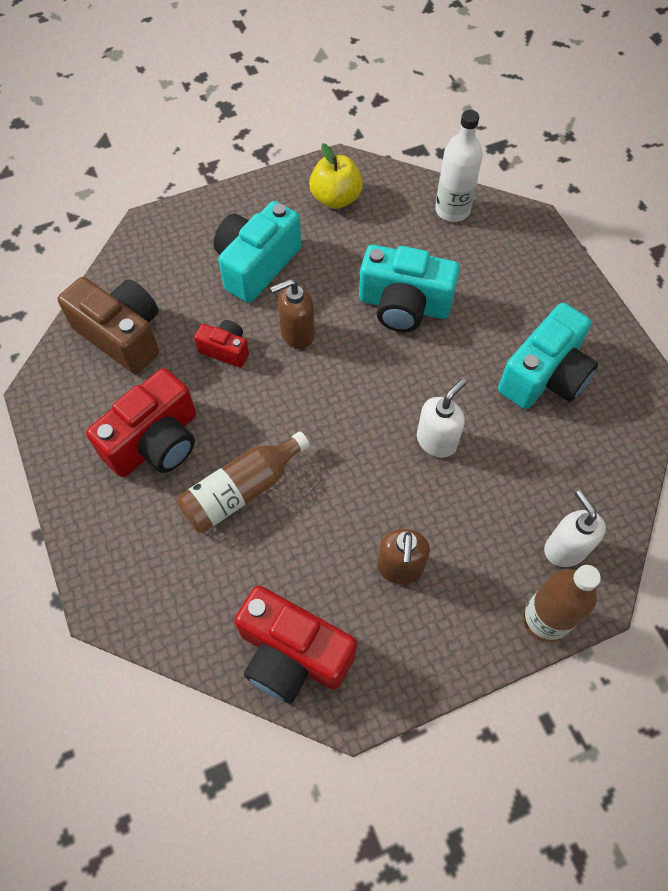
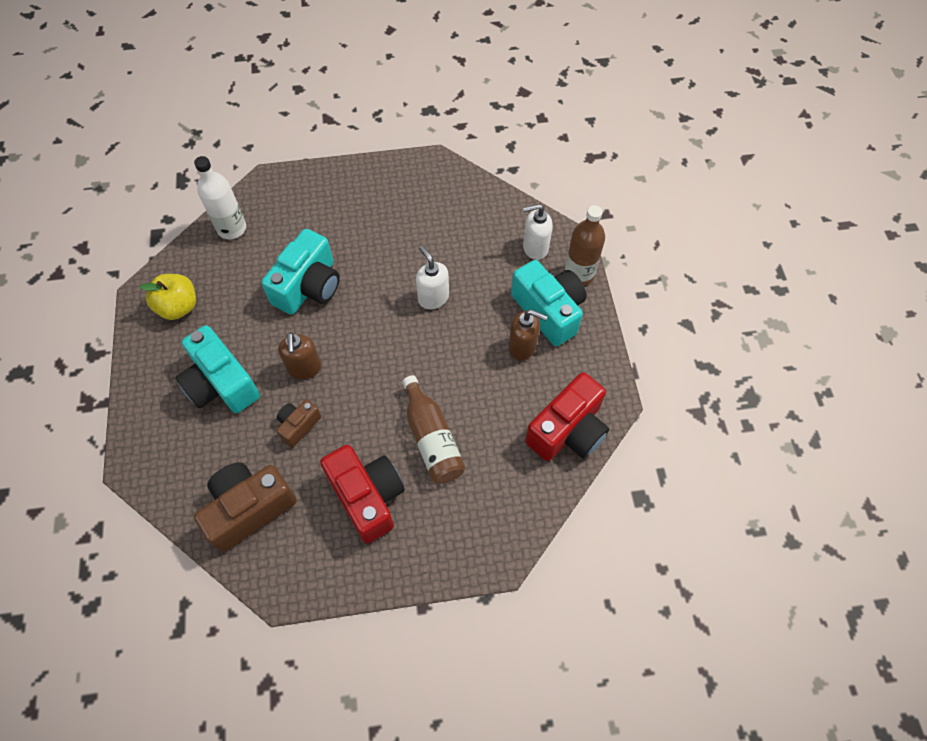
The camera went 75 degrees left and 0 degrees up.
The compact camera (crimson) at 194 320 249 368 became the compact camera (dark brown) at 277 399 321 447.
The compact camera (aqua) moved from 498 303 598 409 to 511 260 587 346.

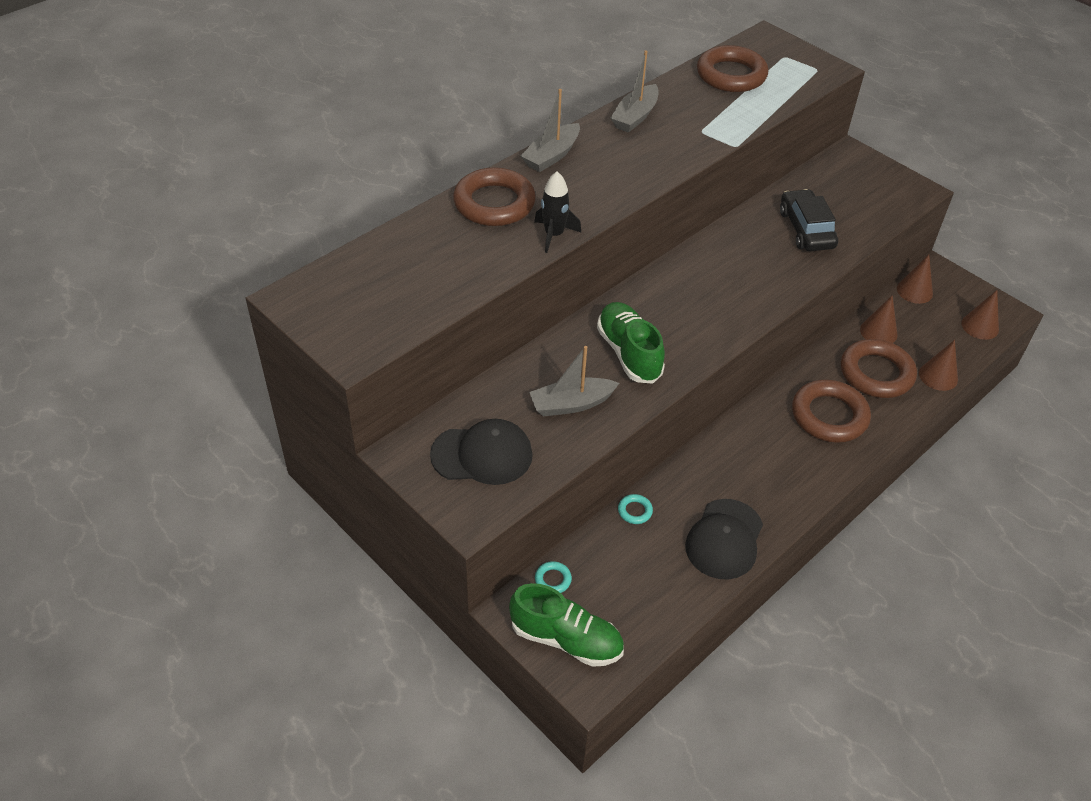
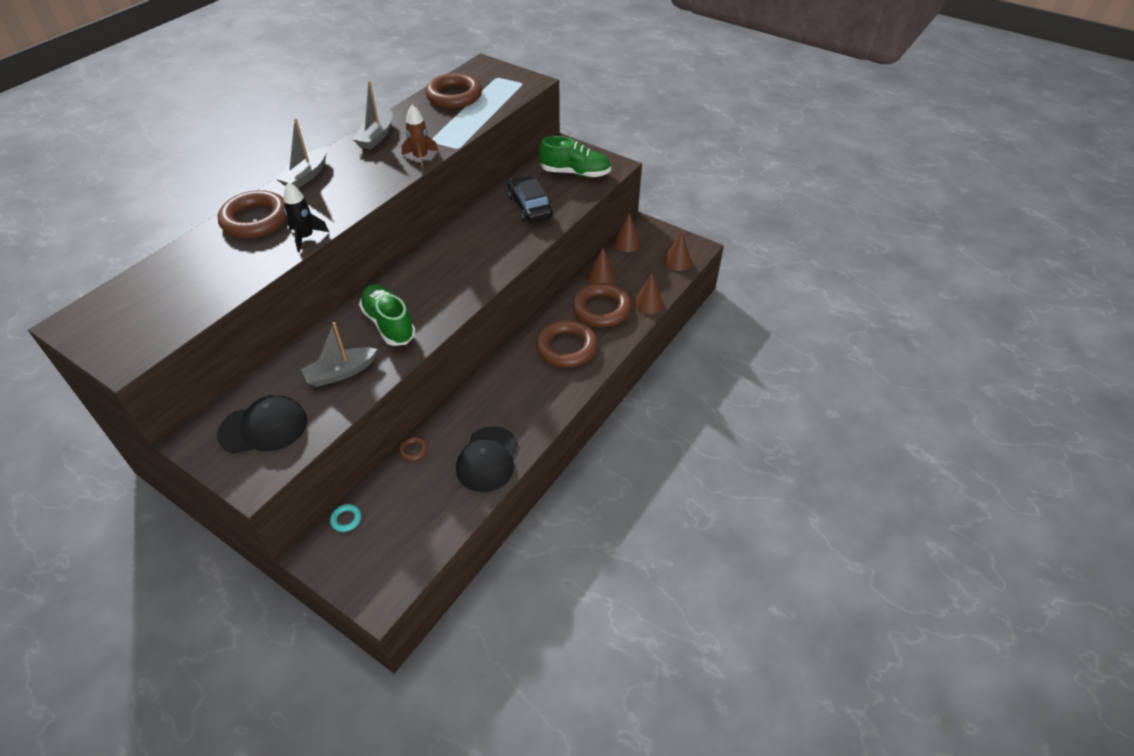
The camera went 10 degrees left and 0 degrees up.
The hoop (aqua) at 618 494 653 524 became the hoop (dark brown) at 399 437 428 461.
The toy rocket (dark brown) at 402 105 438 170 appeared.
The lace-up shoe (emerald) moved from 509 583 624 667 to 539 136 611 177.

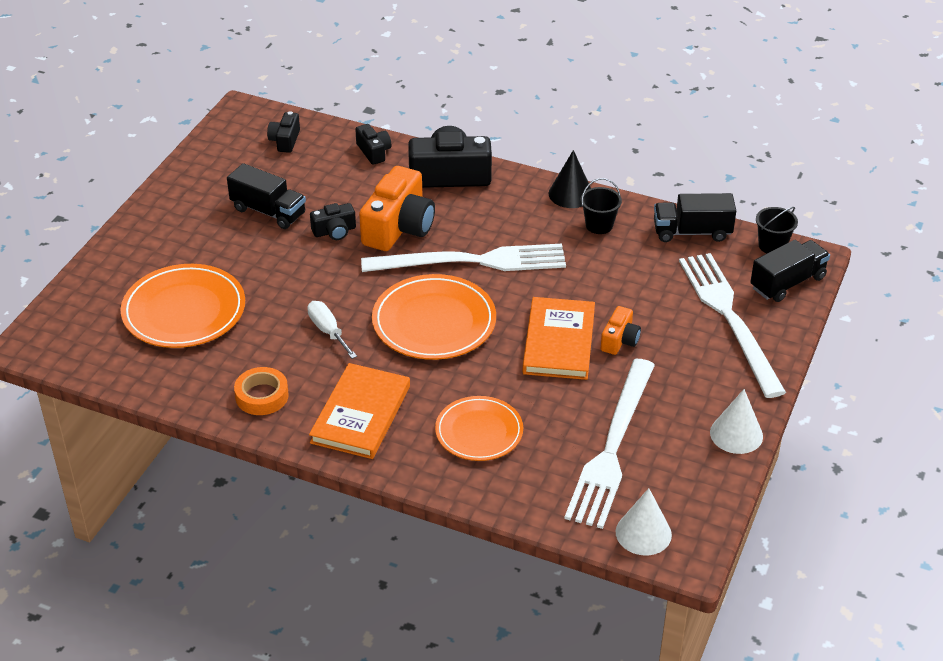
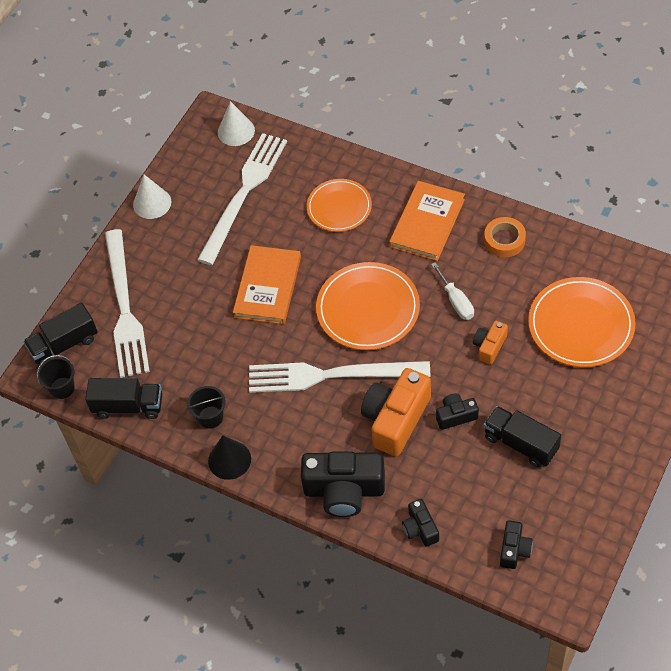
The camera went 170 degrees left and 15 degrees up.
The compact camera (orange) moved from 601 306 641 355 to 473 321 508 364.

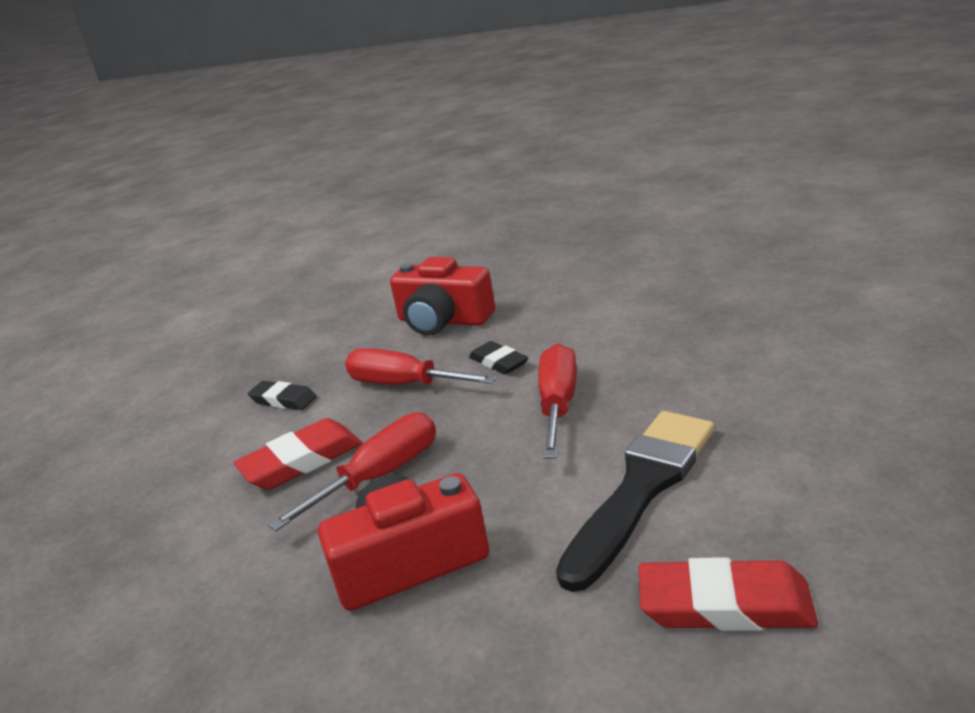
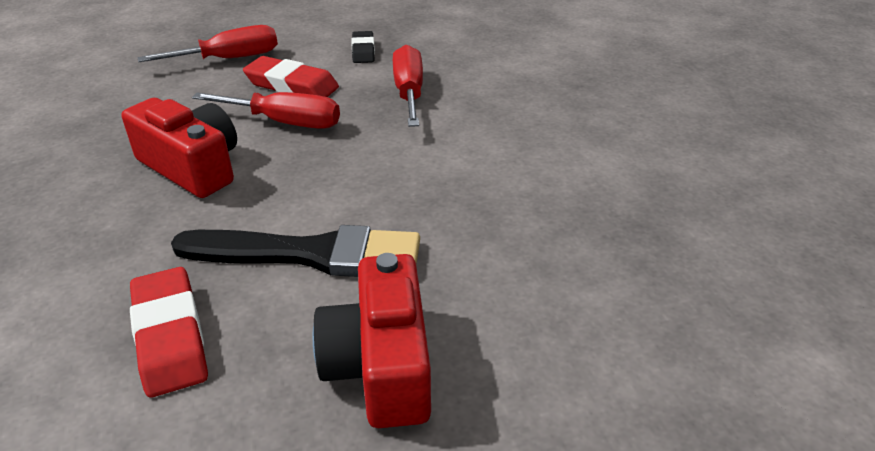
The camera went 55 degrees right and 10 degrees up.
The hand screwdriver (crimson) moved from 538 344 577 459 to 137 25 278 62.
The compact camera (crimson) moved from 390 257 495 336 to 313 253 431 428.
The eraser (black) at 469 341 528 374 disappeared.

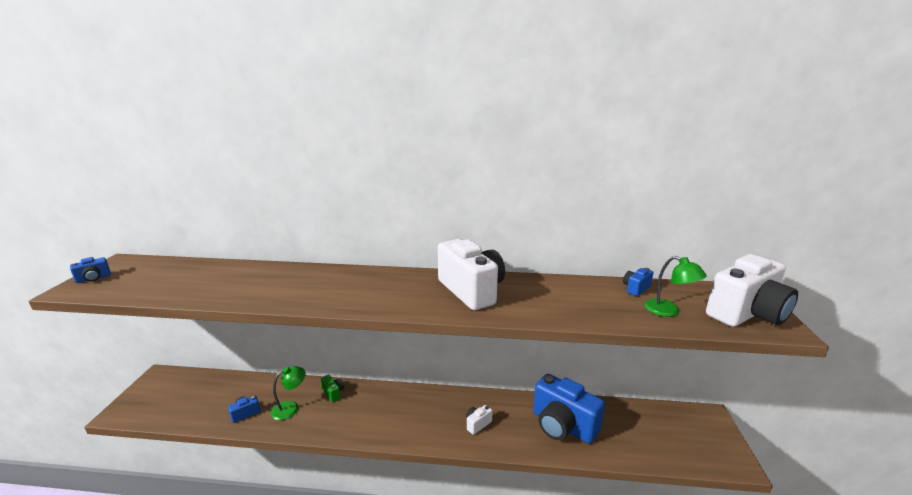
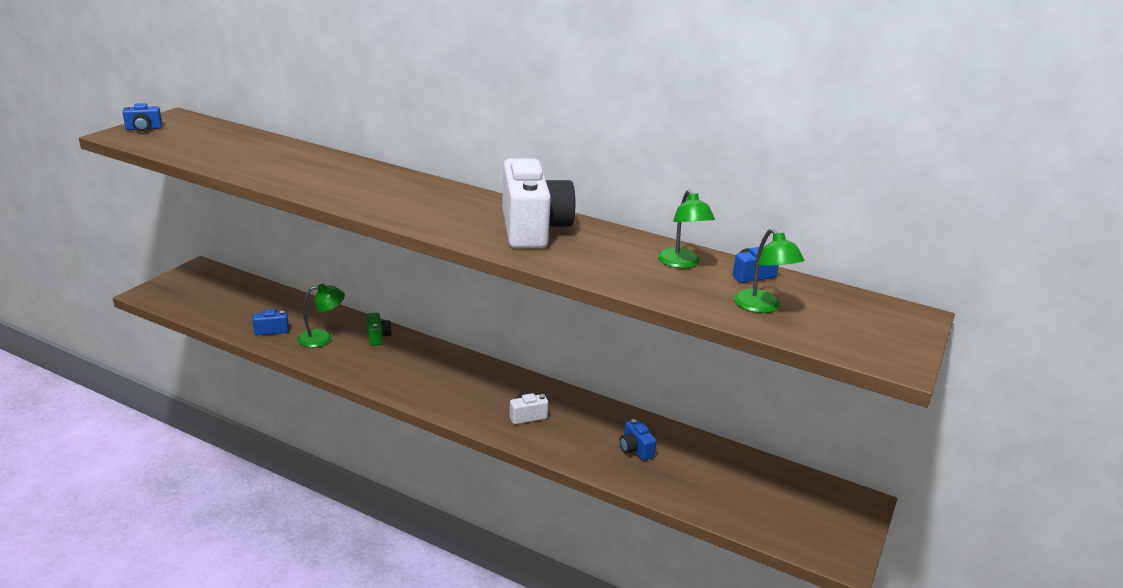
The camera went 20 degrees right and 5 degrees up.
The compact camera (cobalt) at 533 374 605 444 changed to 0.42 times the size.
The reading lamp (emerald) at 658 190 715 268 appeared.
The compact camera (pure white) at 706 254 798 327 disappeared.

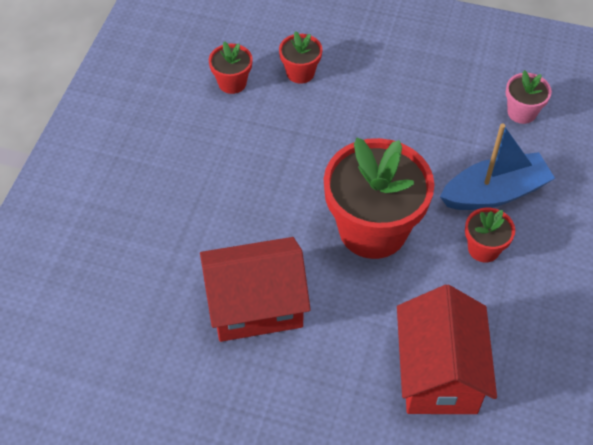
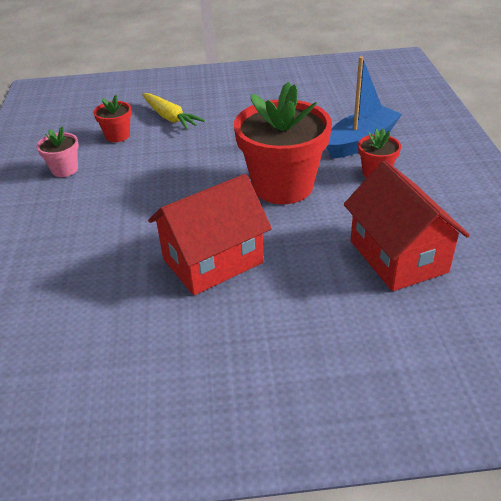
The camera went 20 degrees left and 15 degrees down.
The plant pot (rosy) moved from 506 70 552 124 to 36 127 79 177.
The plant pot (crimson) at 279 31 322 84 was replaced by the root vegetable (bright yellow) at 142 93 205 130.

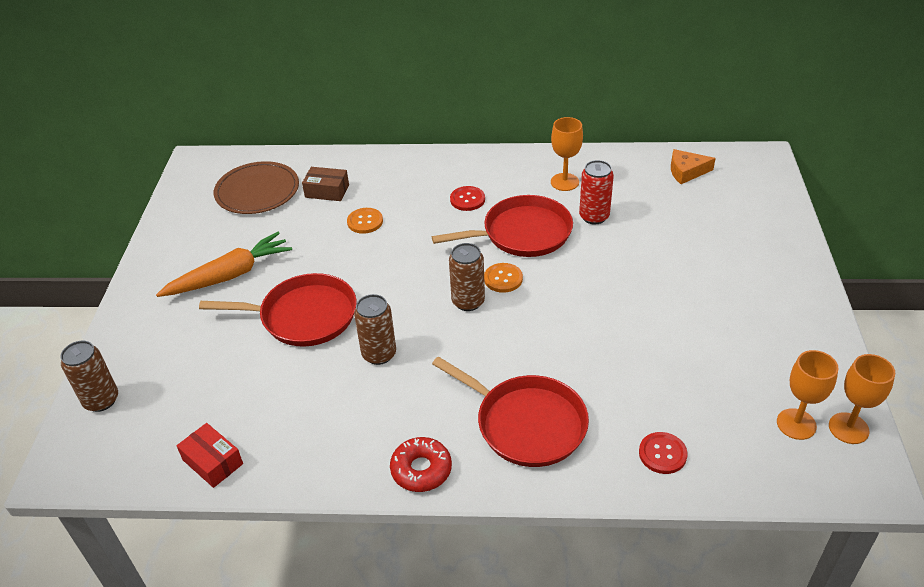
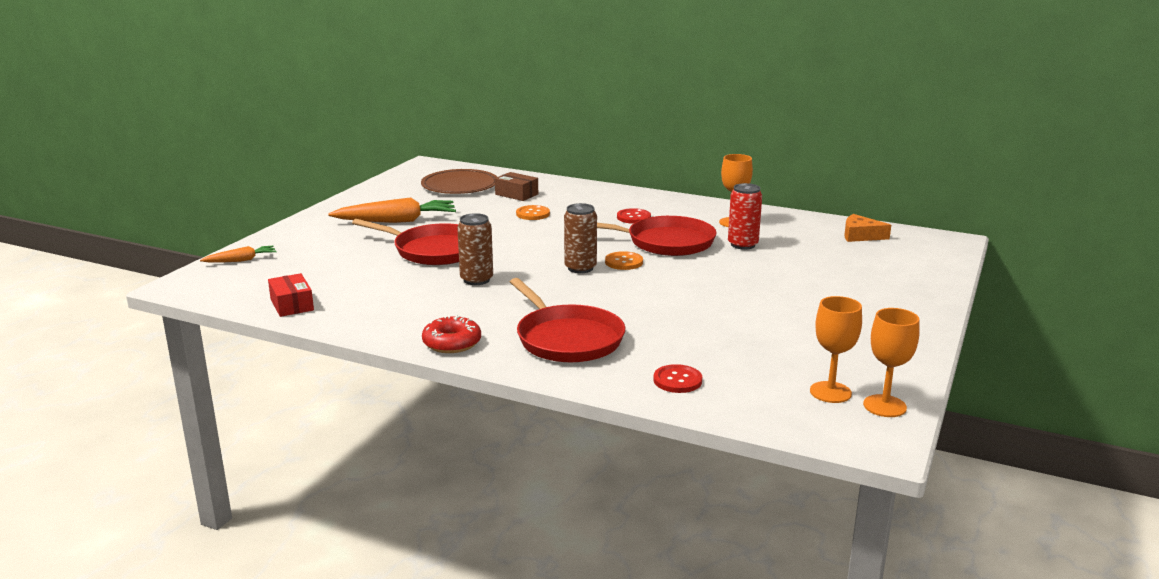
The camera went 20 degrees right and 20 degrees down.
The soda can (dark brown) at 60 341 118 412 was replaced by the root vegetable (orange) at 200 246 277 262.

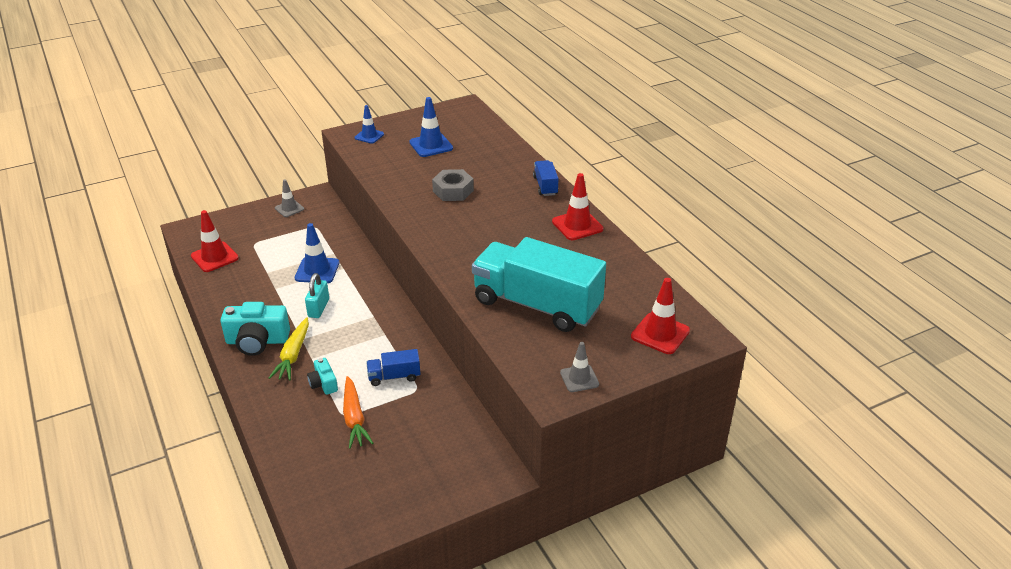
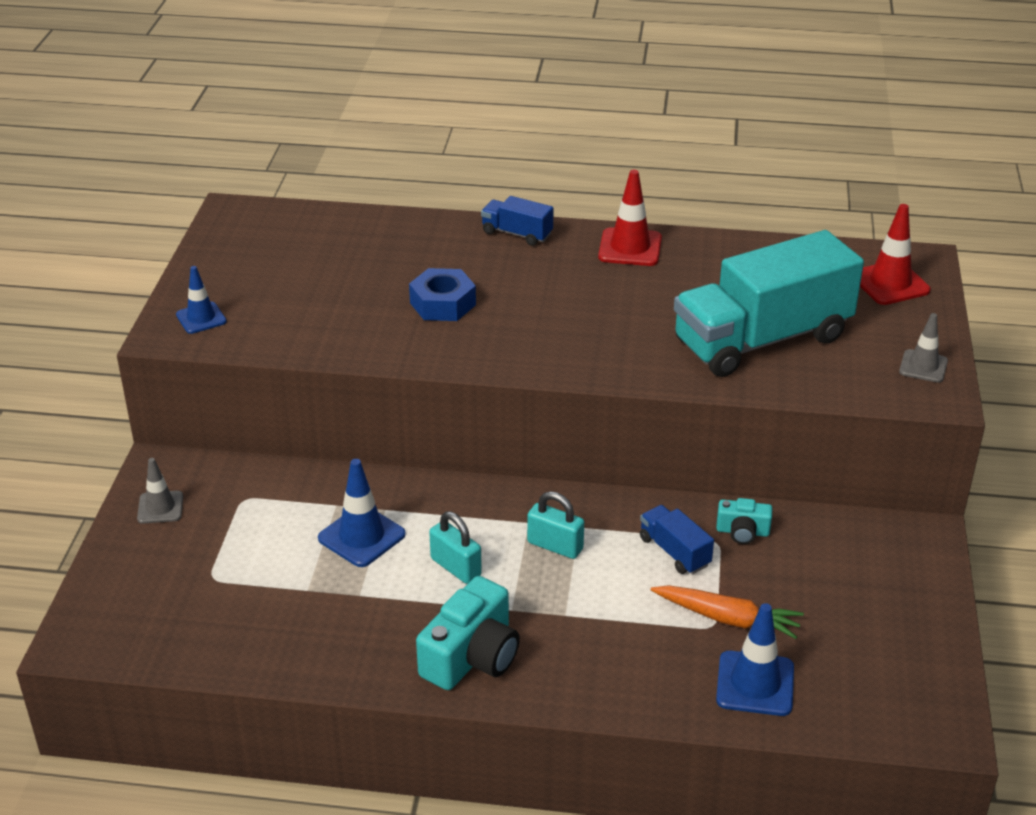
The camera went 55 degrees left and 0 degrees up.
The hexagon nut (ash-grey) at 432 169 474 201 became the hexagon nut (cobalt) at 409 268 476 321.
The padlock (aqua) at 527 491 584 559 appeared.
The lorry (cobalt) at 366 349 421 386 turned 120 degrees clockwise.
The compact camera (aqua) moved from 307 358 338 395 to 716 498 772 544.
The safety cone (cobalt) moved from 409 97 453 157 to 716 603 794 716.
The safety cone (crimson) at 191 210 239 272 disappeared.
The root vegetable (bright yellow) at 269 317 309 380 disappeared.

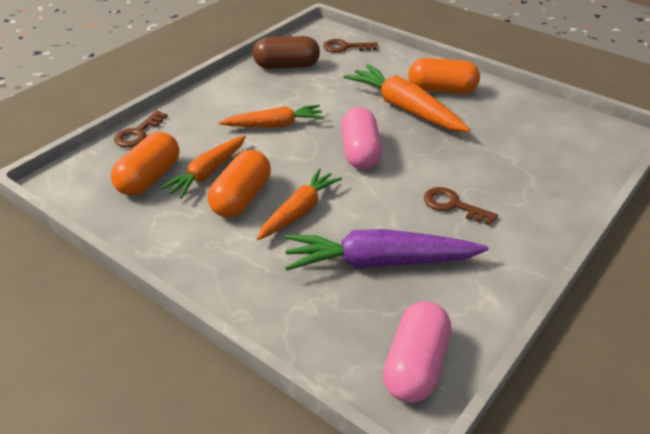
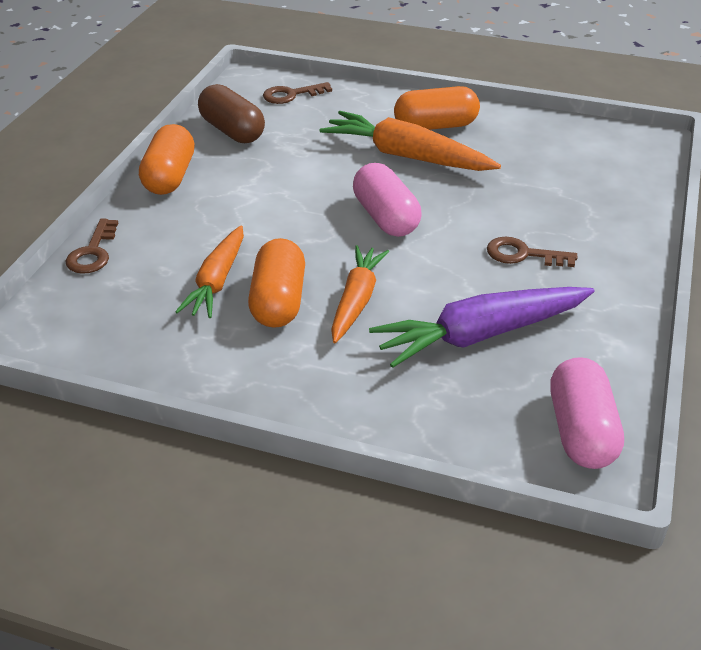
The camera went 20 degrees left and 0 degrees up.
The pill (orange) moved from 111 132 179 196 to 139 124 195 195.
The pill (dark brown) at 253 36 320 69 turned 75 degrees clockwise.
The root vegetable (orange) at 219 105 324 128 disappeared.

